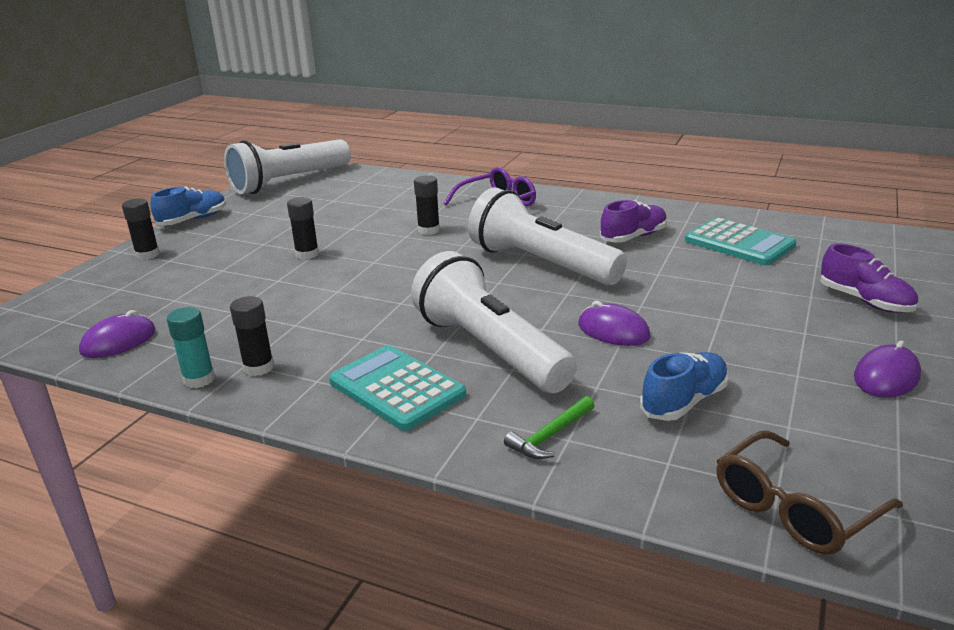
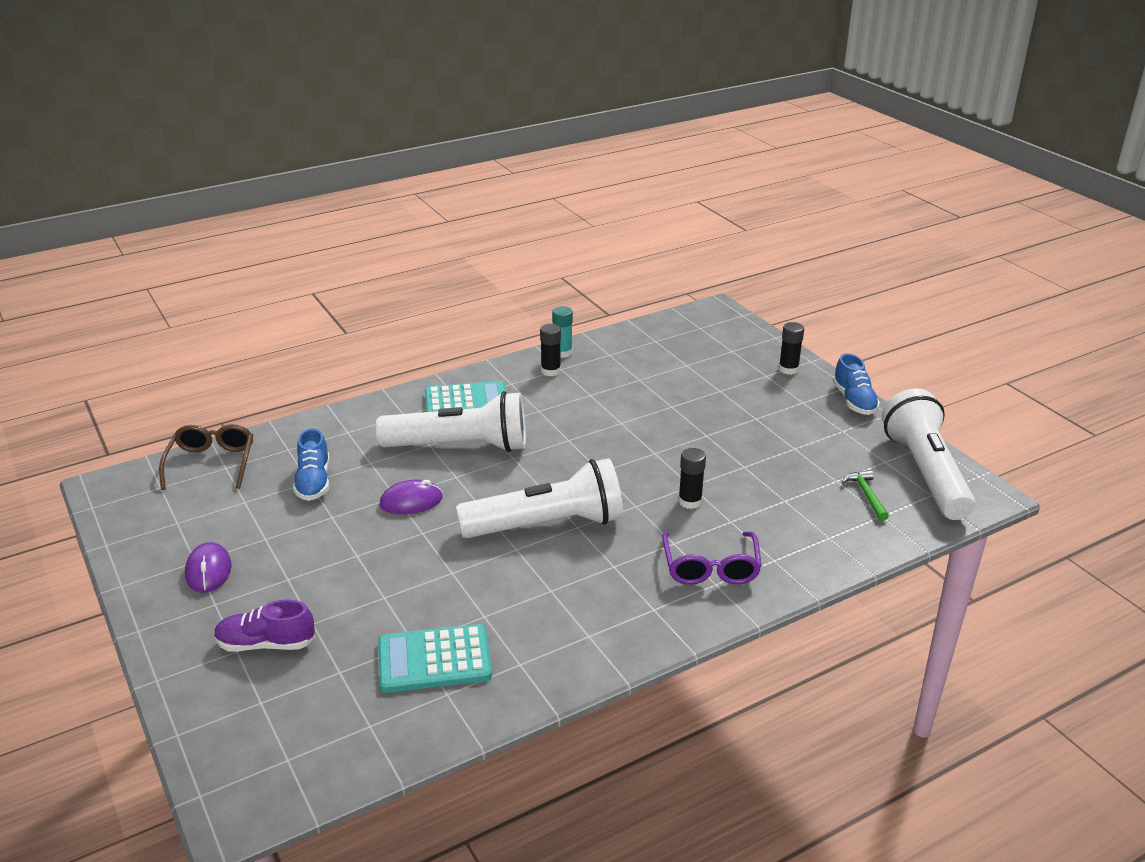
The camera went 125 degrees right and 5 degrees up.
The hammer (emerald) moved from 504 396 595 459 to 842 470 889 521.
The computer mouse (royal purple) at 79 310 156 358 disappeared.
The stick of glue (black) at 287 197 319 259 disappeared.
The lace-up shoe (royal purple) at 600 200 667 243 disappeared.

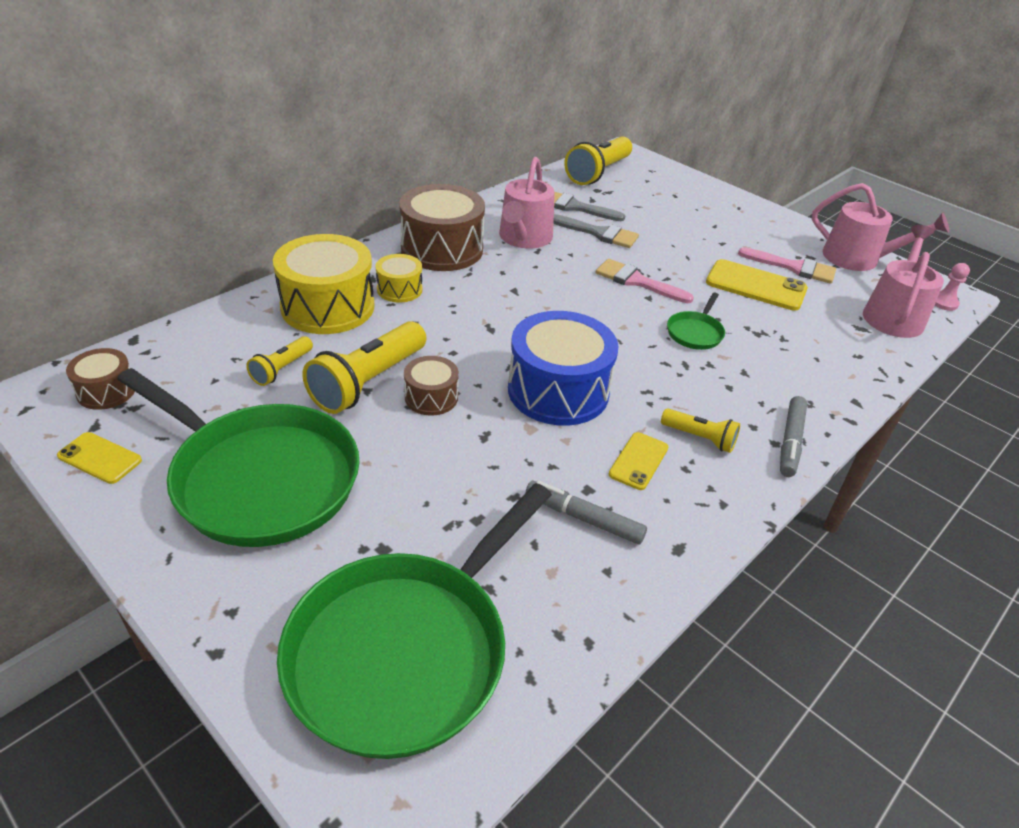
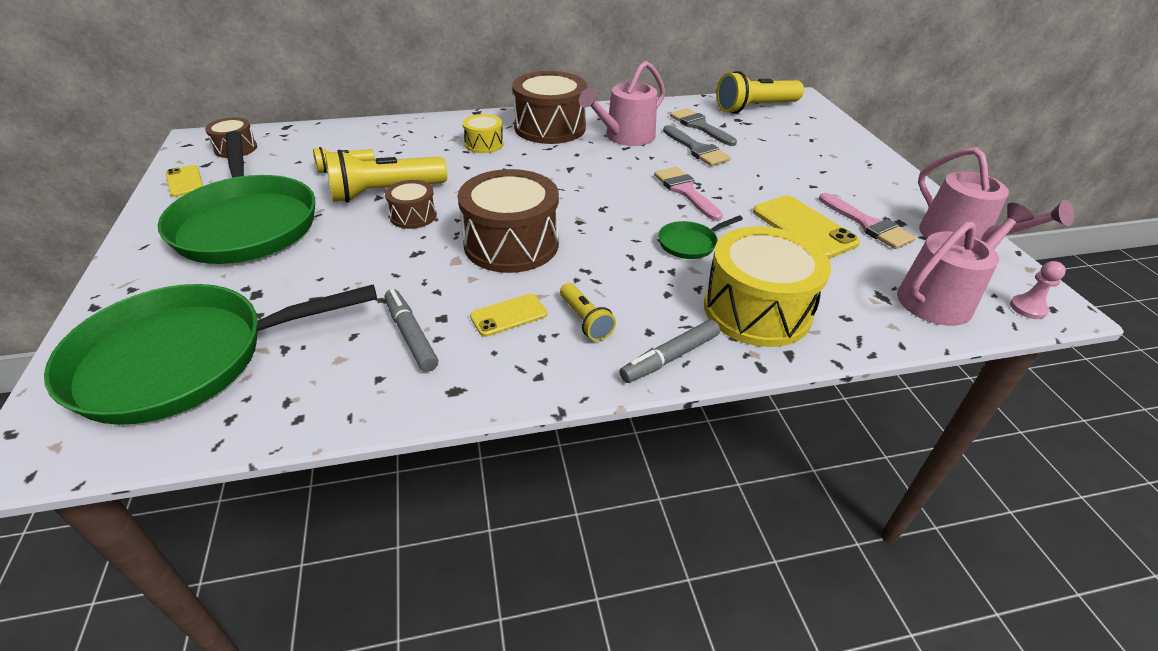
The camera went 35 degrees right and 0 degrees up.
The snare drum (cobalt) at 508 311 618 426 became the snare drum (dark brown) at 458 169 559 273.
The snare drum (bright yellow) moved from 273 234 374 334 to 704 226 831 347.

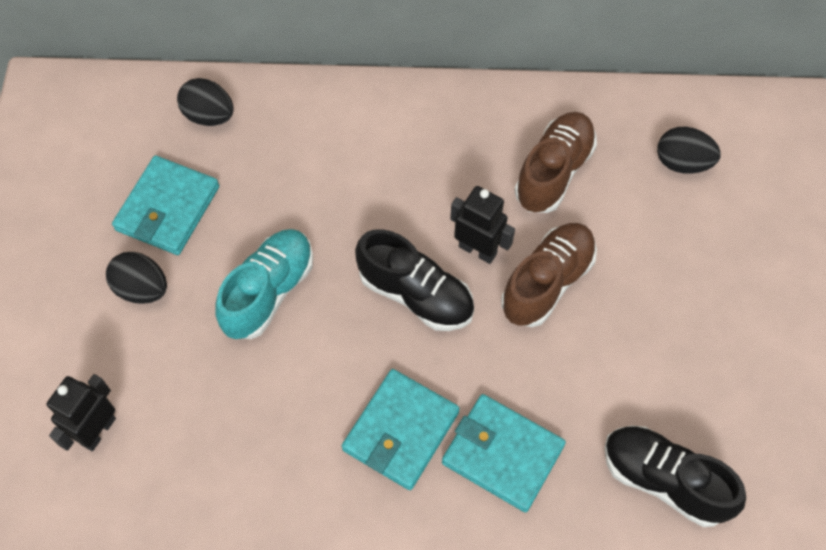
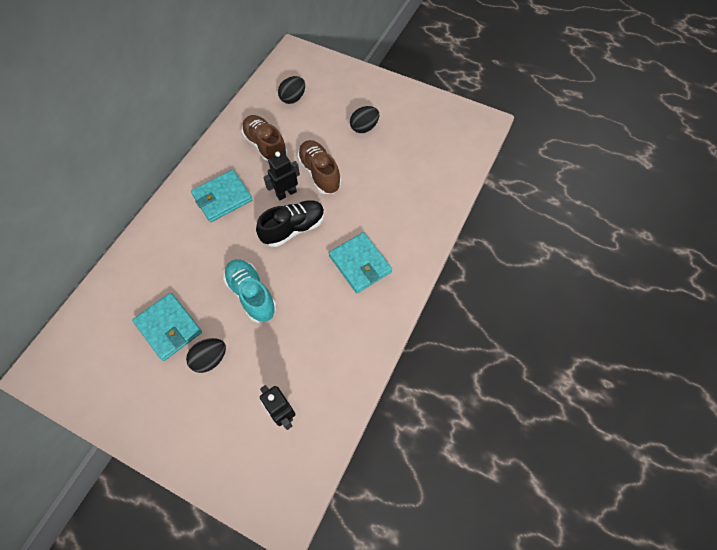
The camera went 65 degrees left and 0 degrees up.
The billfold (aqua) moved from 442 394 566 512 to 191 170 253 222.
The toy egg (black) moved from 177 78 234 126 to 350 106 379 133.
The lace-up shoe (black) at 604 426 746 527 disappeared.

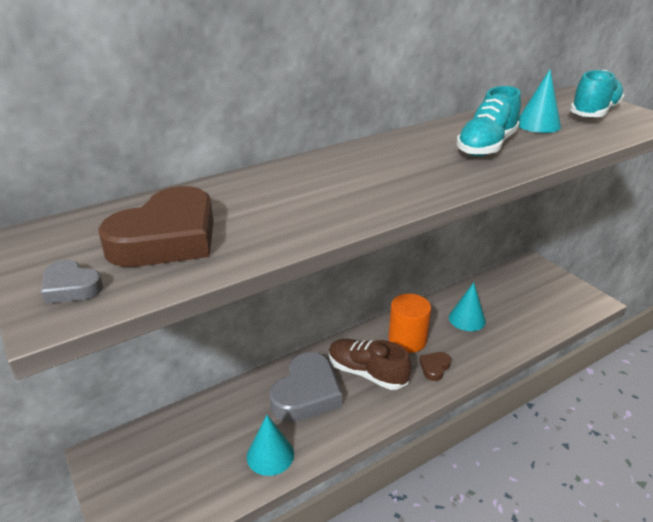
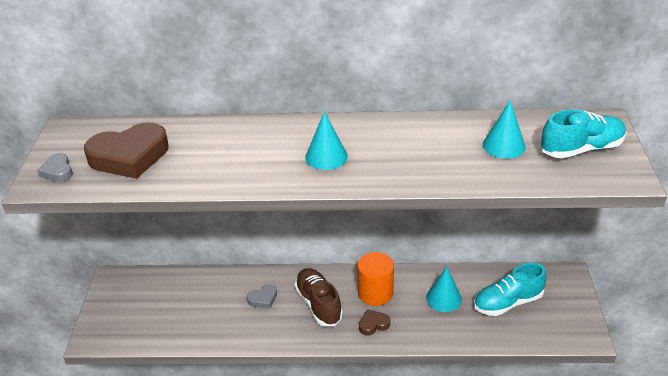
The camera went 35 degrees right and 5 degrees up.
The heart shape (ash-grey) at 269 352 342 422 changed to 0.46 times the size.
The cone shape (aqua) moved from 247 415 294 476 to 305 112 348 170.
The lace-up shoe (aqua) moved from 456 86 521 156 to 474 263 546 316.

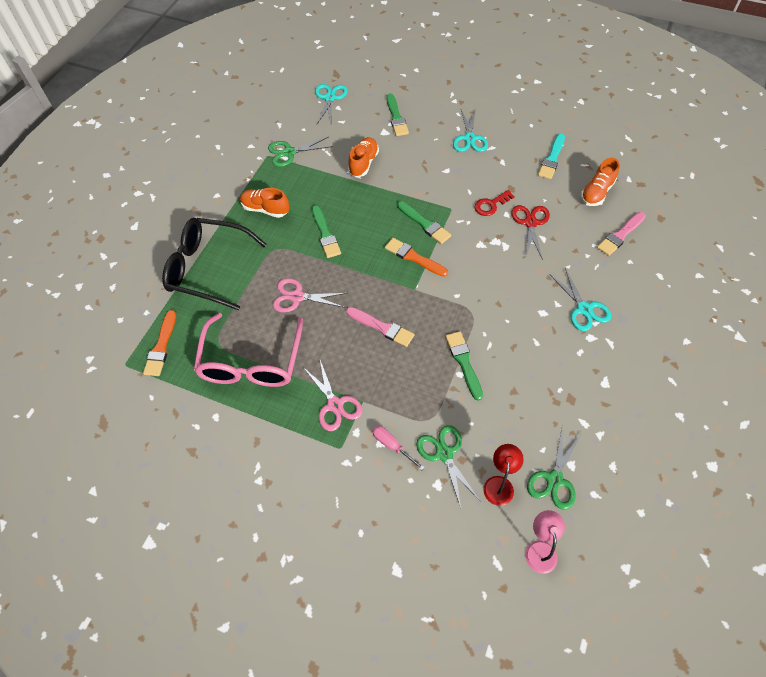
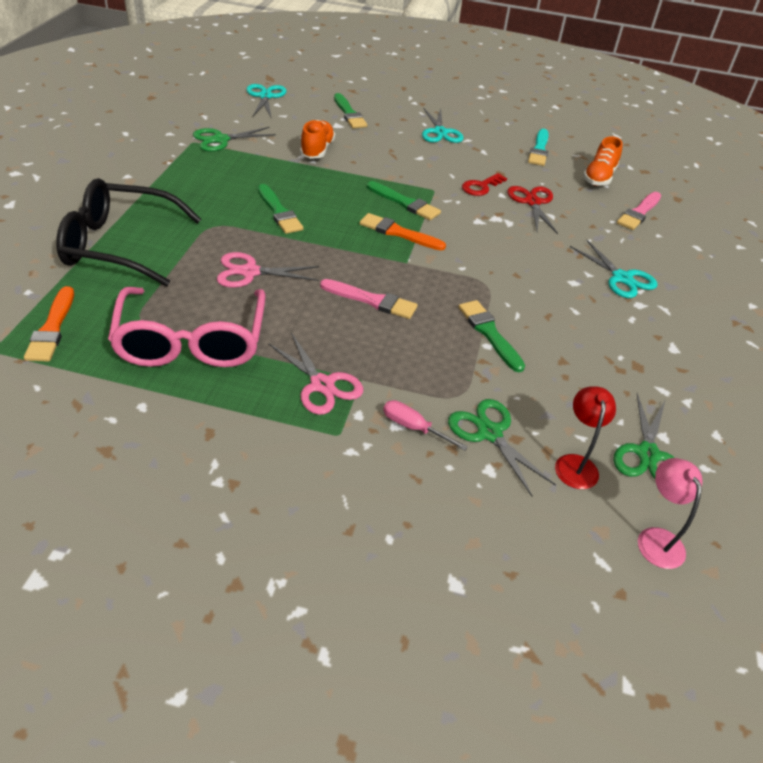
The camera went 15 degrees left and 15 degrees down.
The lace-up shoe (orange) at 240 188 290 218 disappeared.

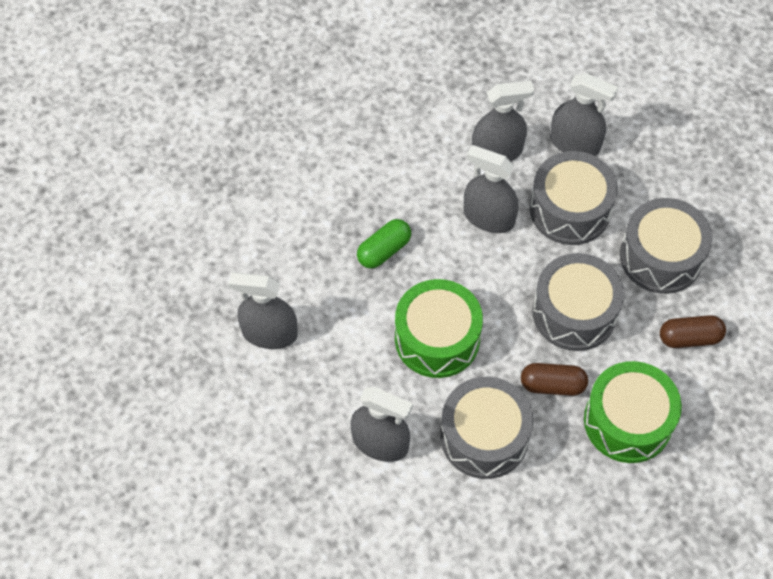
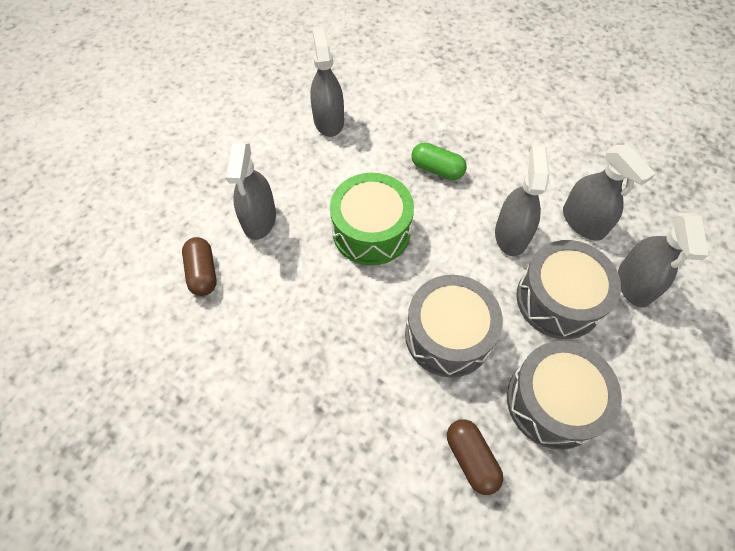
The camera went 70 degrees right and 0 degrees up.
The pill (dark brown) moved from 521 363 588 396 to 182 237 217 296.
The snare drum (ash-grey) at 440 377 534 479 disappeared.
The snare drum (emerald) at 584 361 682 463 disappeared.

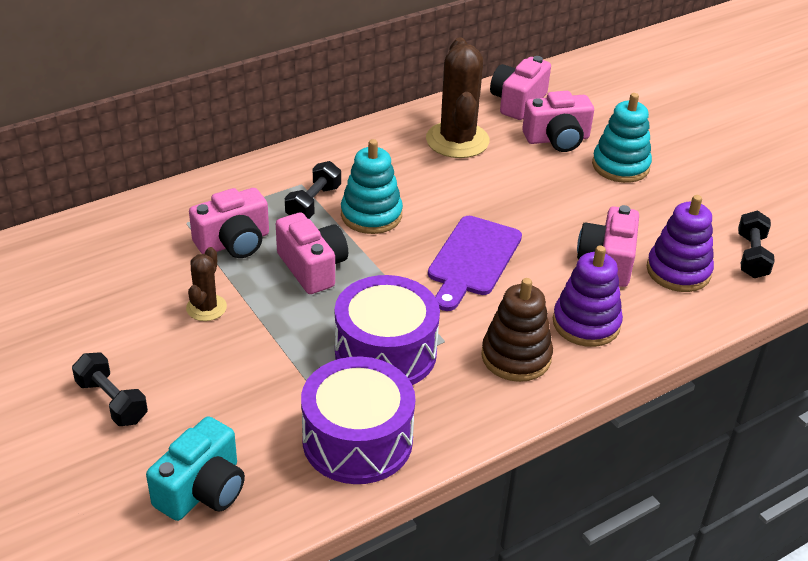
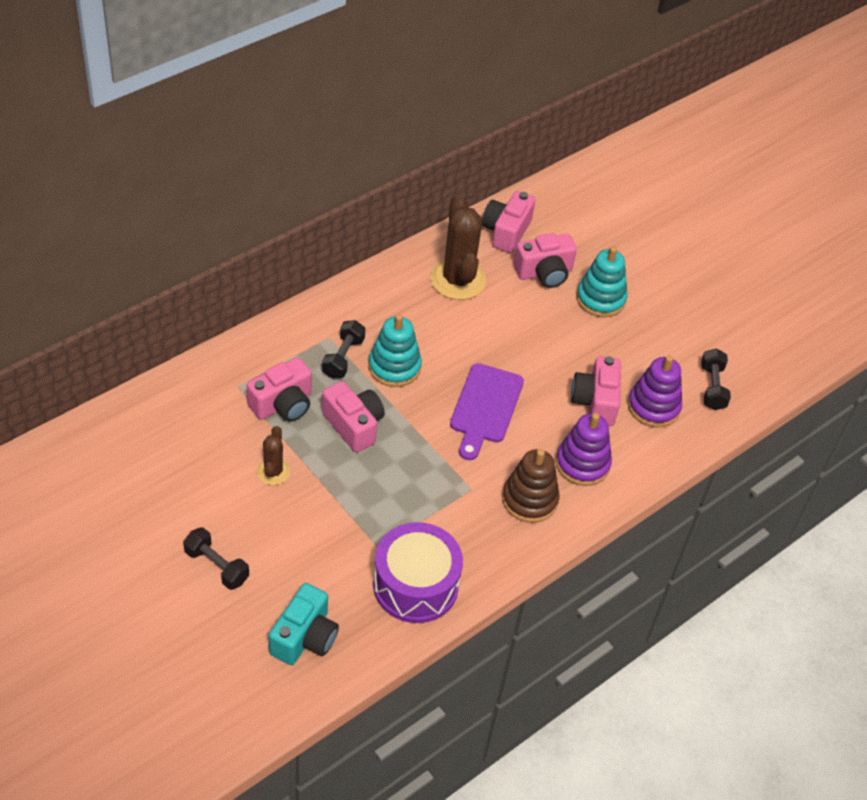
The camera went 10 degrees left and 10 degrees up.
The snare drum (royal purple) at 335 275 440 385 disappeared.

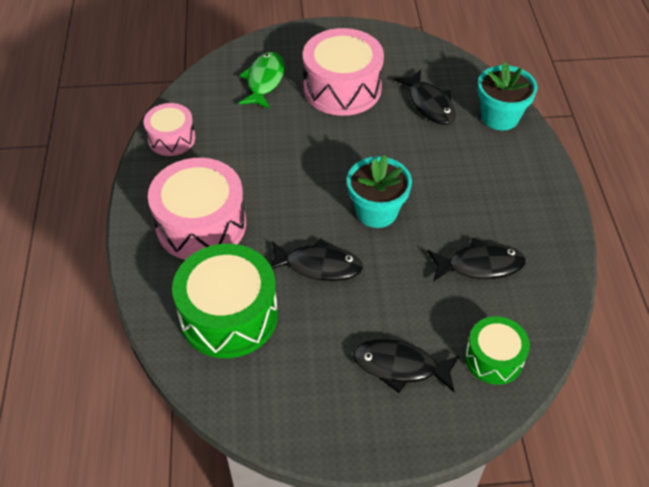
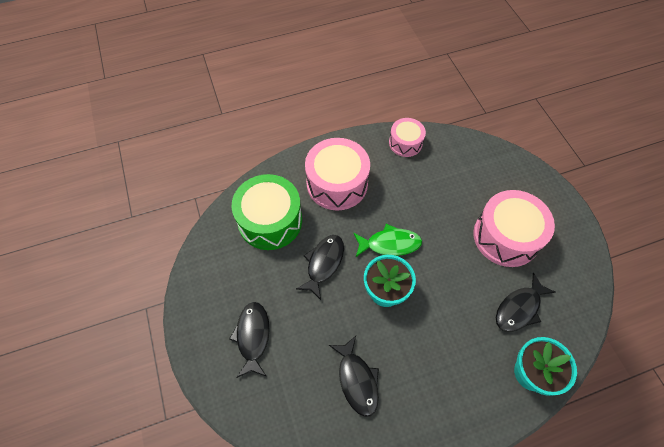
The camera went 75 degrees right and 10 degrees up.
The toy fish (black) at 269 238 363 281 turned 150 degrees counterclockwise.
The toy fish (emerald) moved from 239 52 285 109 to 353 224 422 257.
The snare drum (emerald) at 465 316 530 384 disappeared.

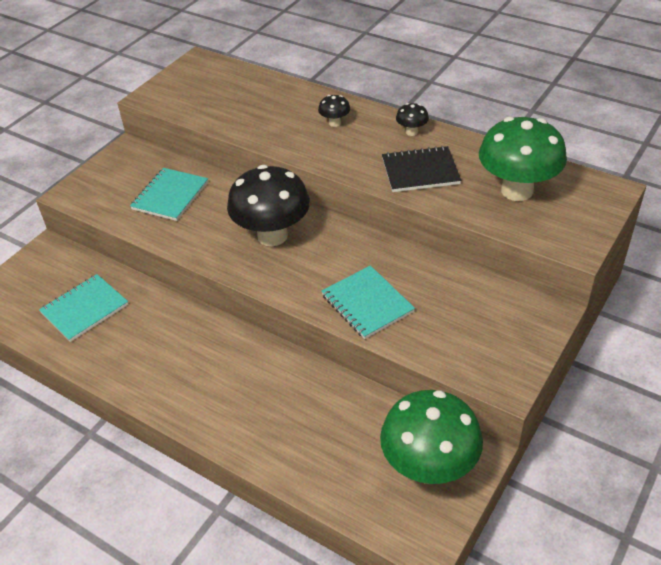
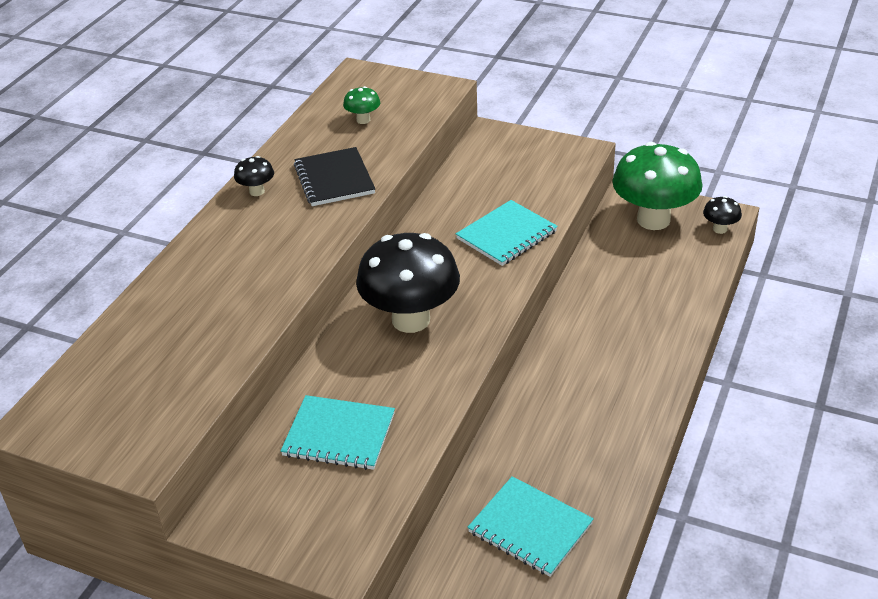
The camera went 100 degrees left and 5 degrees down.
The fungus (emerald) at 479 117 567 201 changed to 0.43 times the size.
The fungus (black) moved from 318 95 350 127 to 703 196 742 234.

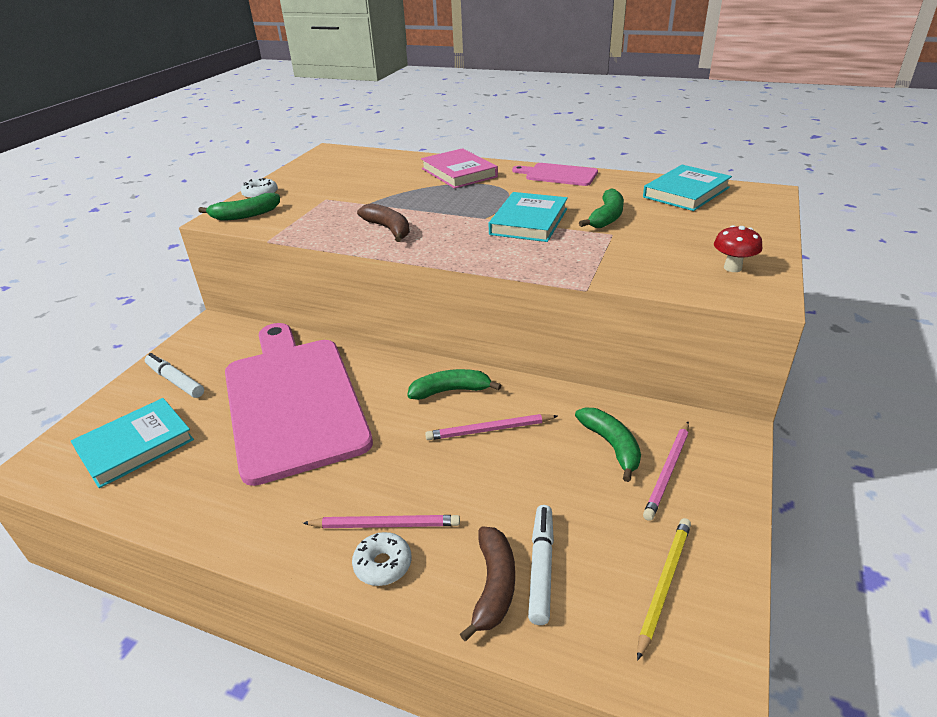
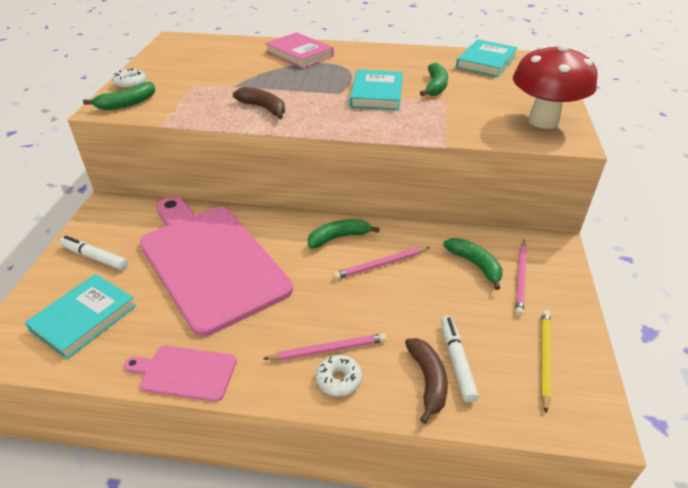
The camera went 15 degrees left and 5 degrees up.
The bread board (rosy) moved from 512 163 598 186 to 124 346 237 402.
The fungus (crimson) at 714 225 762 272 changed to 2.27 times the size.

